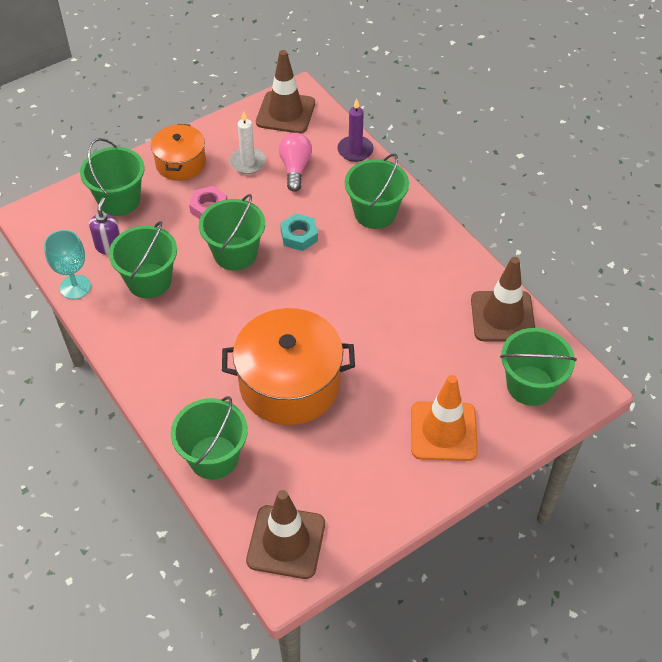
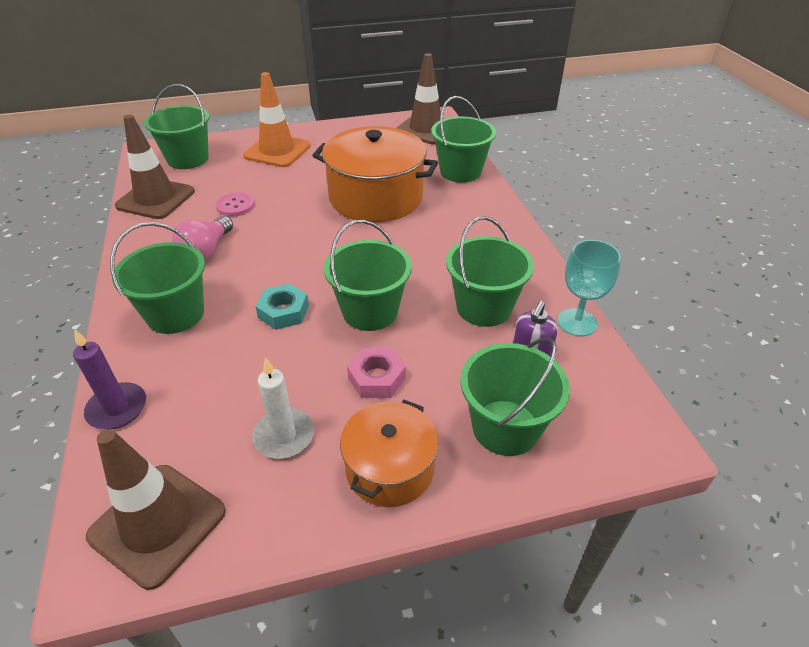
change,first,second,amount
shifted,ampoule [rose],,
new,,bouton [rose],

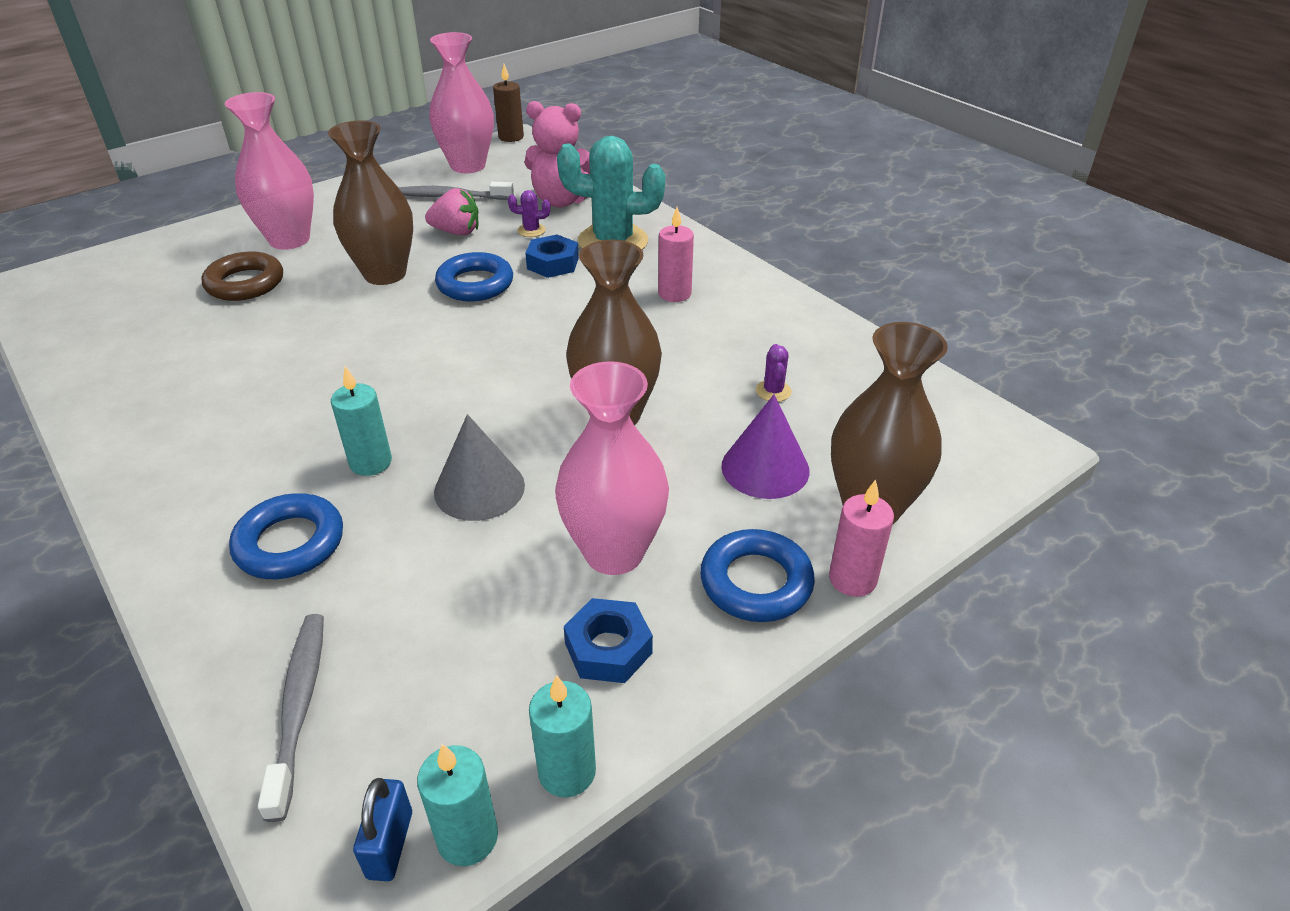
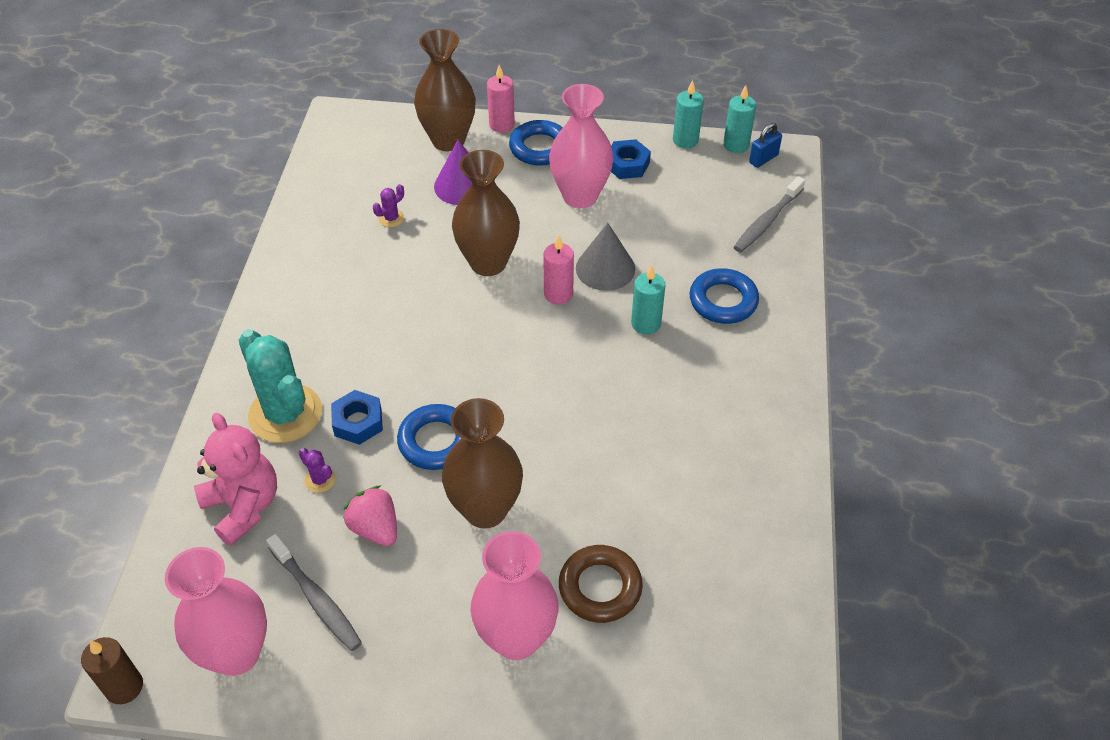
change,first,second,amount
shifted,bougie [rose] (no. 1 from left in the first image),bougie [rose] (no. 2 from left),

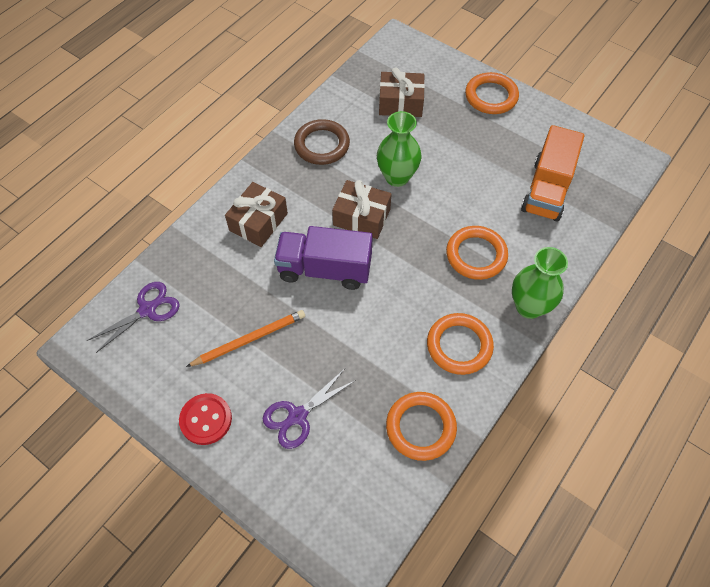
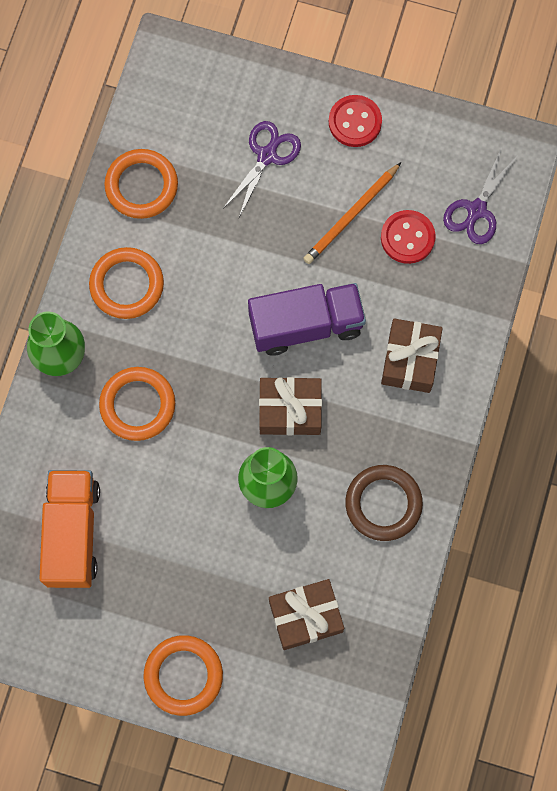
change,first,second,amount
new,,bouton [rouge] (no. 2 from left),

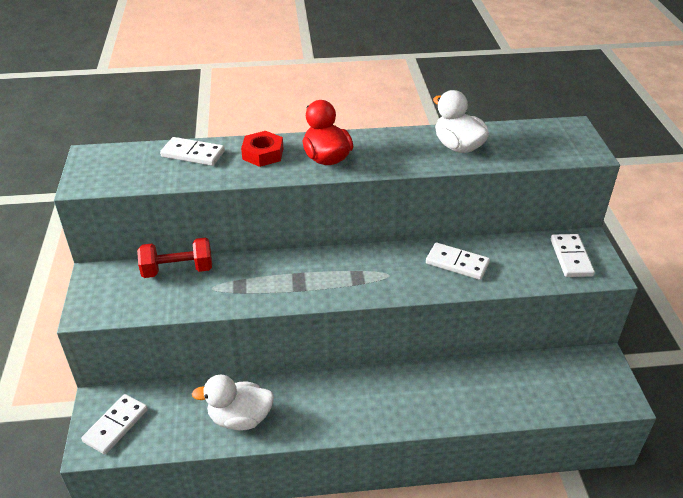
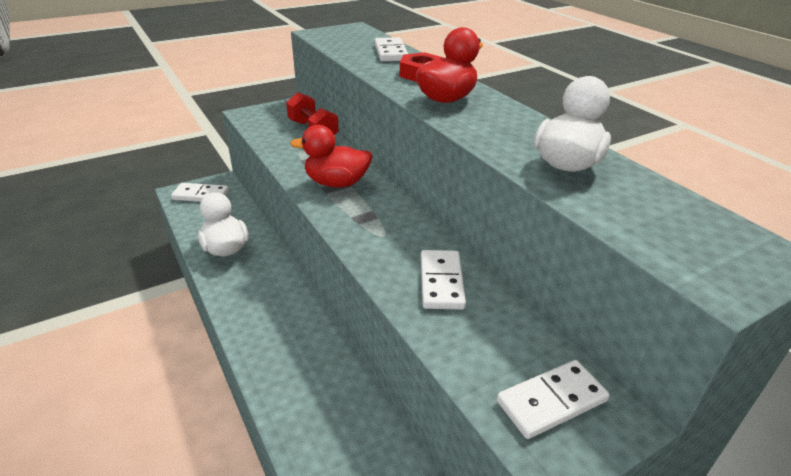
change,first,second,amount
new,,canard [rouge] (no. 1 from left),

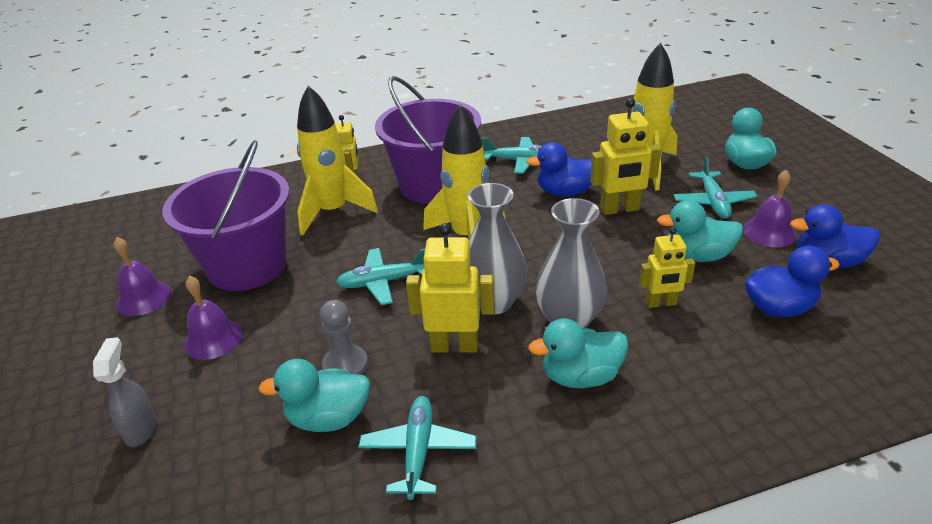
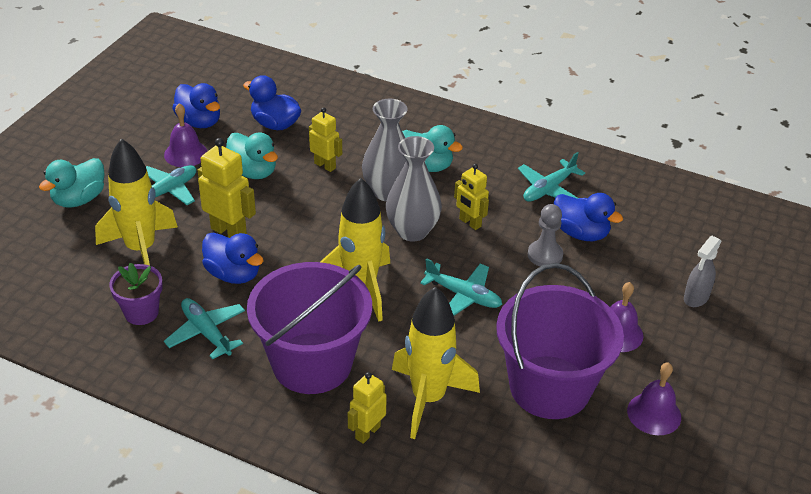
change,first,second,amount
new,,pot de fleurs [violet],
scaled,robot [jaune] (no. 2 from left in the first image),robot [jaune] (no. 4 from left),x0.65
repainted,canard [turquoise] (no. 1 from left),canard [bleu] (no. 4 from left),

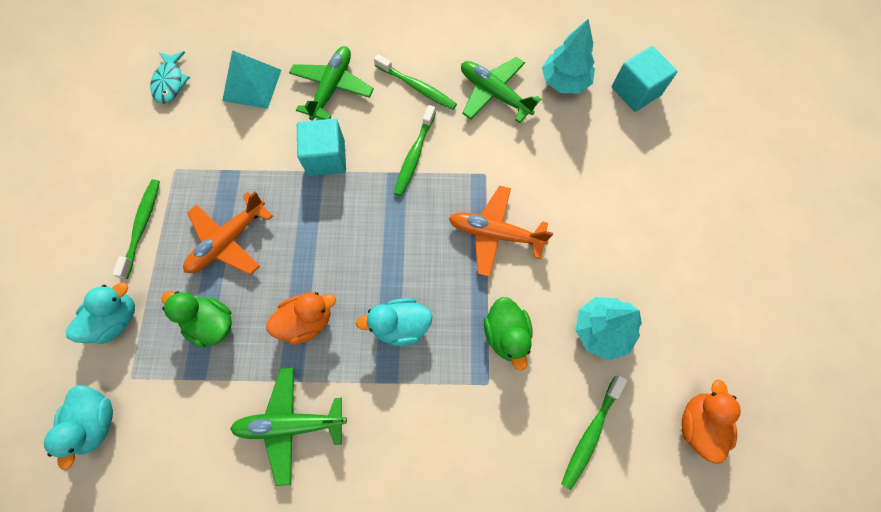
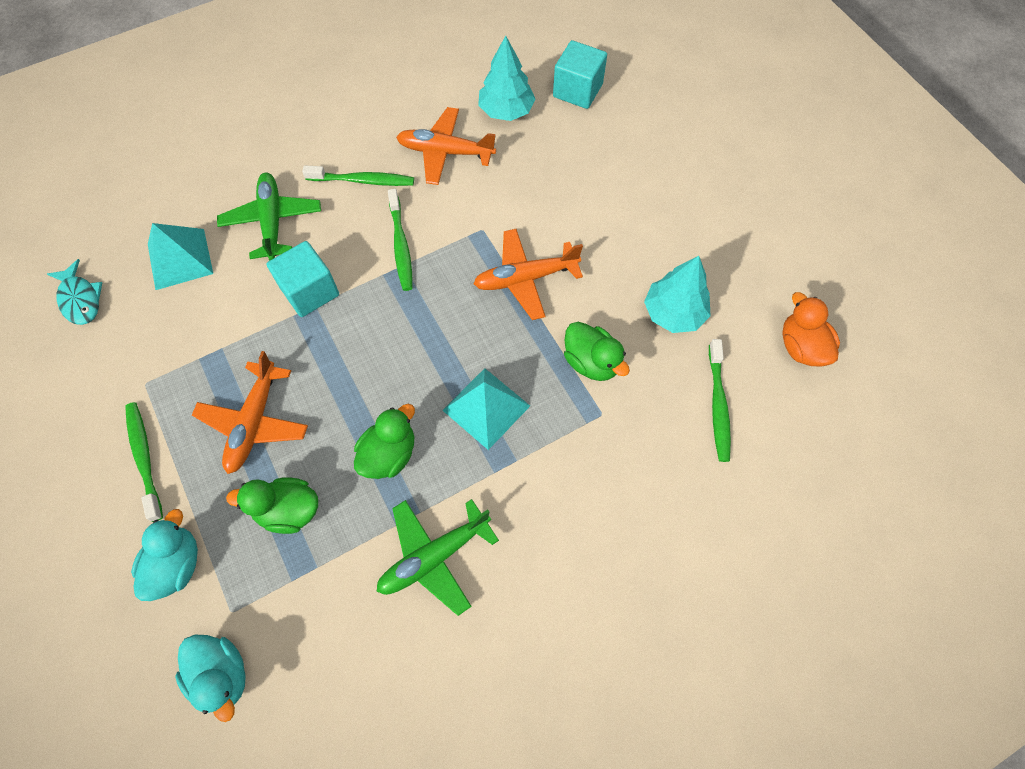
change,first,second,amount
repainted,canard [orange] (no. 1 from left),canard [vert] (no. 2 from left),
repainted,avion [vert] (no. 3 from left),avion [orange] (no. 2 from left),
swapped,canard [turquoise] (no. 3 from left),pyramide [turquoise] (no. 2 from left),

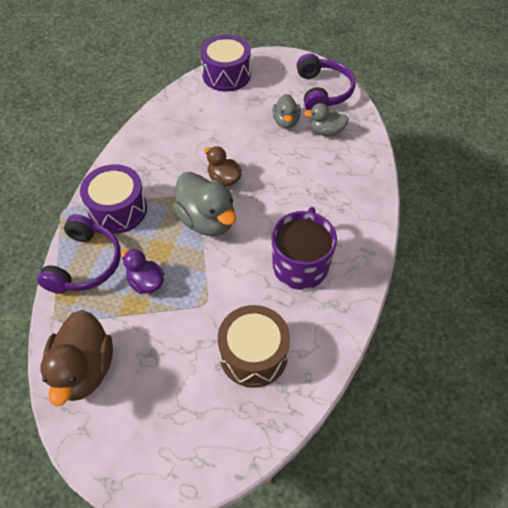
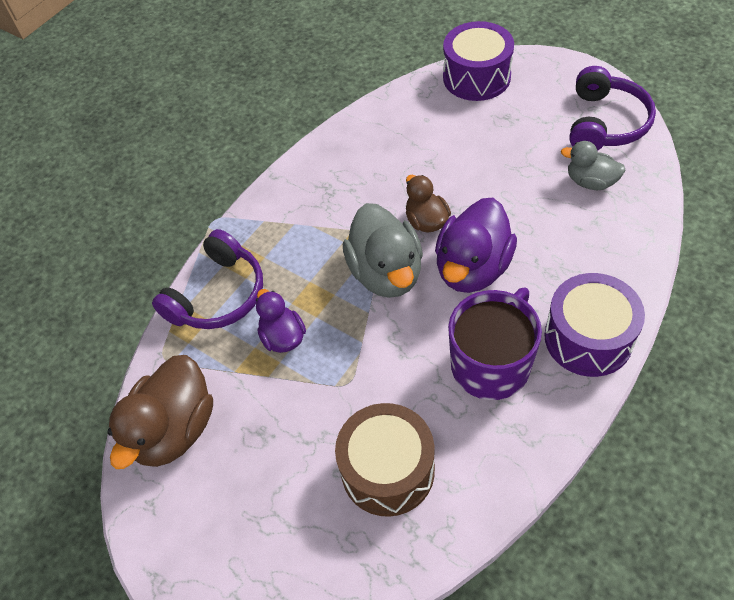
change,first,second,amount
new,,canard [violet] (no. 2 from left),
shifted,tambour [violet] (no. 1 from left in the first image),tambour [violet] (no. 2 from left),
gone,canard [gris] (no. 2 from left),,

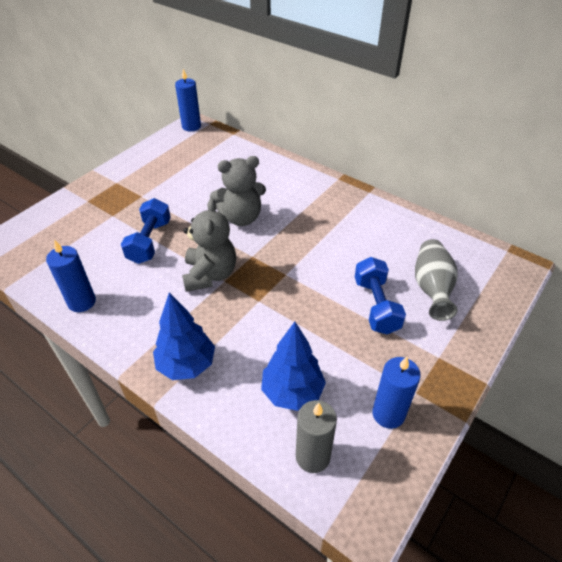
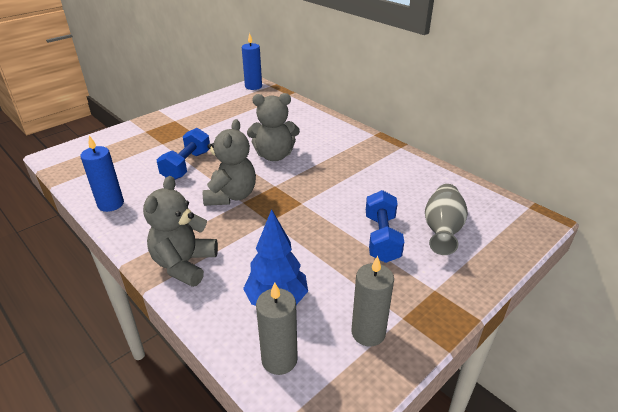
change,first,second,amount
swapped,arbre [bleu] (no. 1 from left),ours en peluche [gris] (no. 1 from left),
repainted,bougie [bleu] (no. 3 from left),bougie [gris] (no. 2 from left),

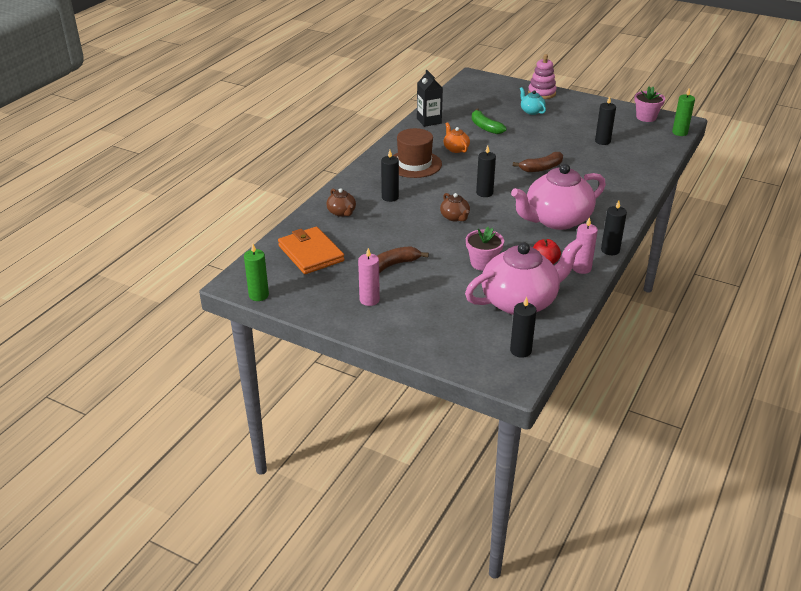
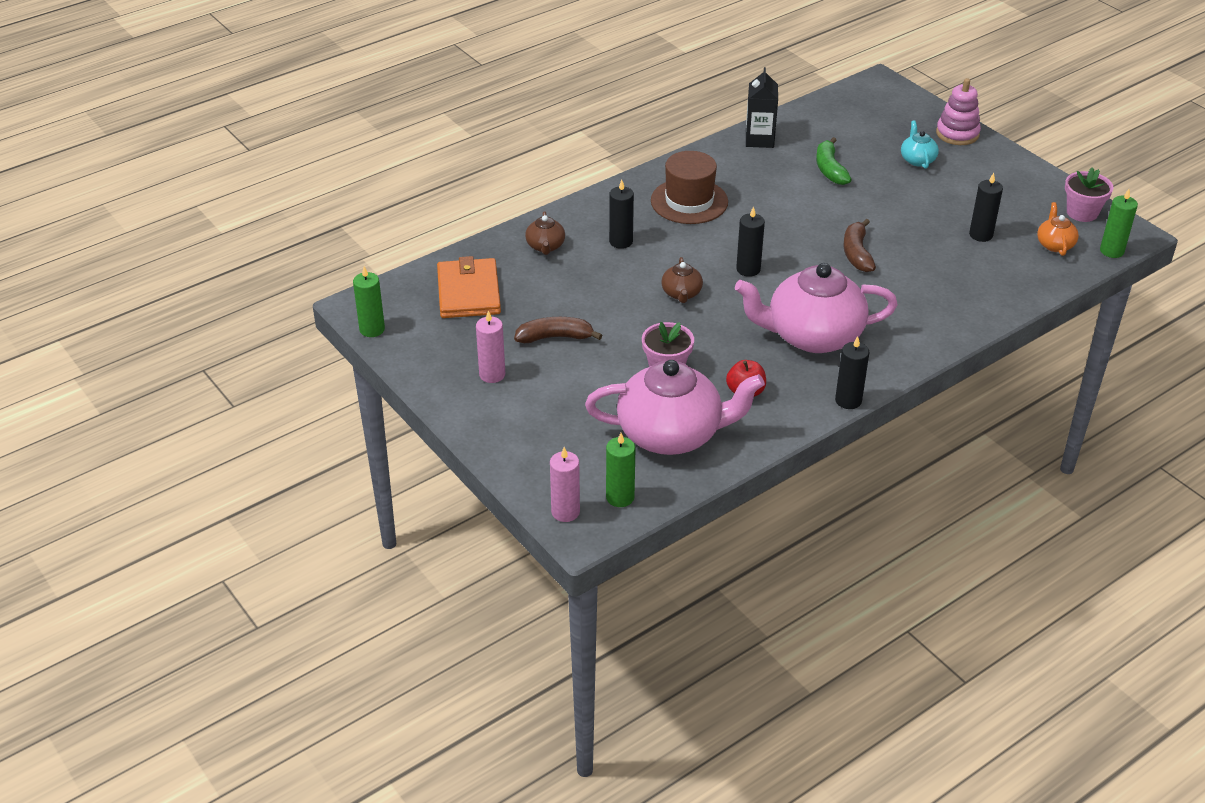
change,first,second,amount
shifted,bougie [rose] (no. 2 from left),,
repainted,bougie [noir] (no. 3 from left),bougie [vert] (no. 2 from left),
rotated,banane [marron] (no. 2 from left),,90 degrees clockwise
shifted,théière [orange],,

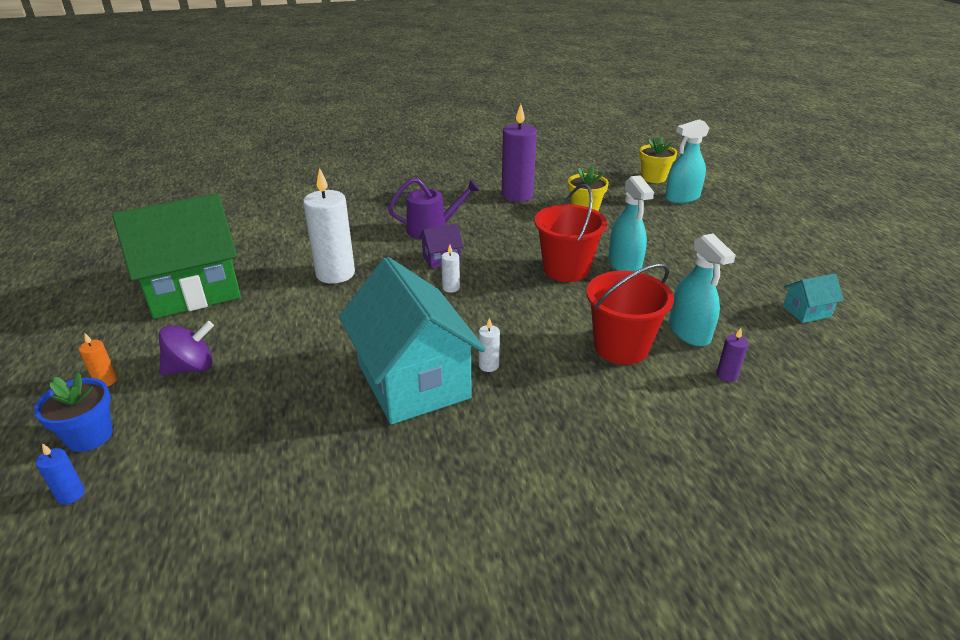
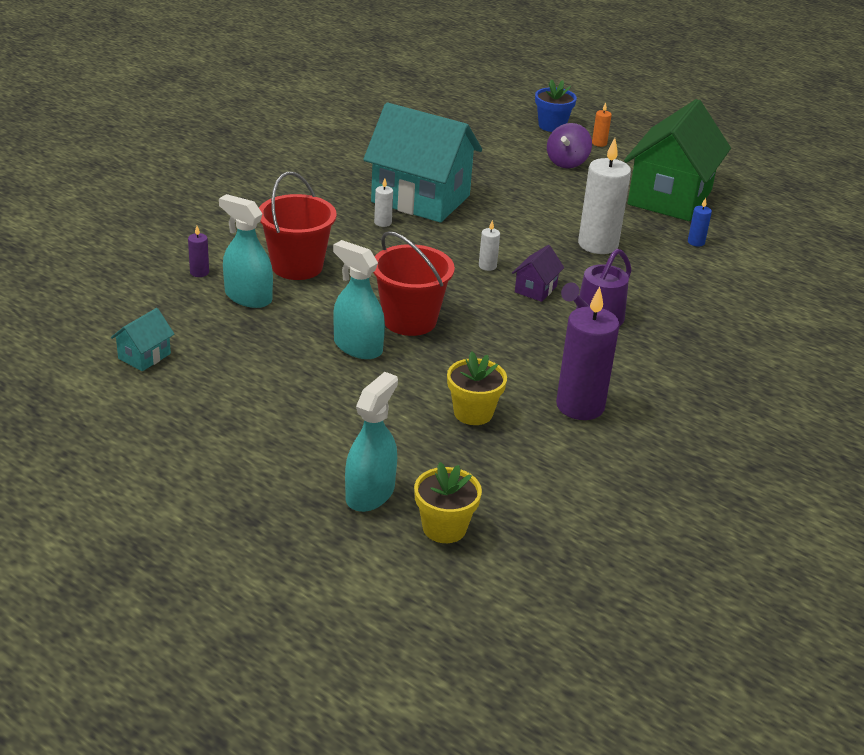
change,first,second,amount
shifted,bougie [bleu],,

